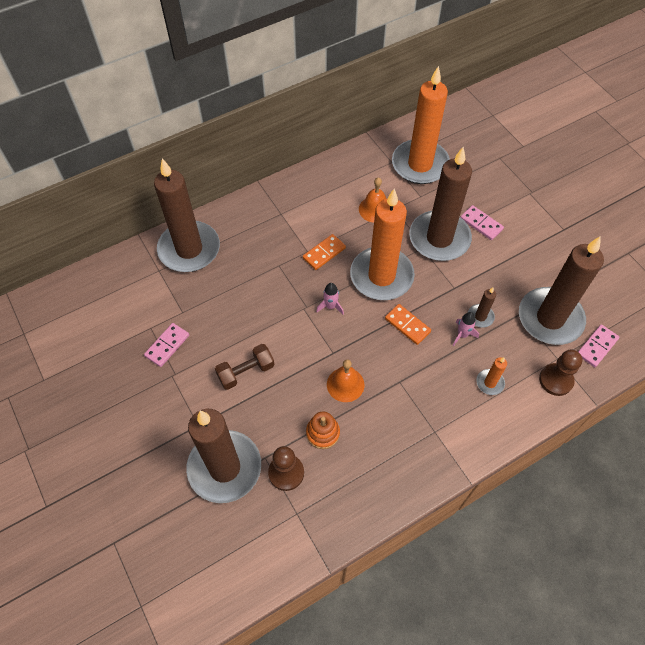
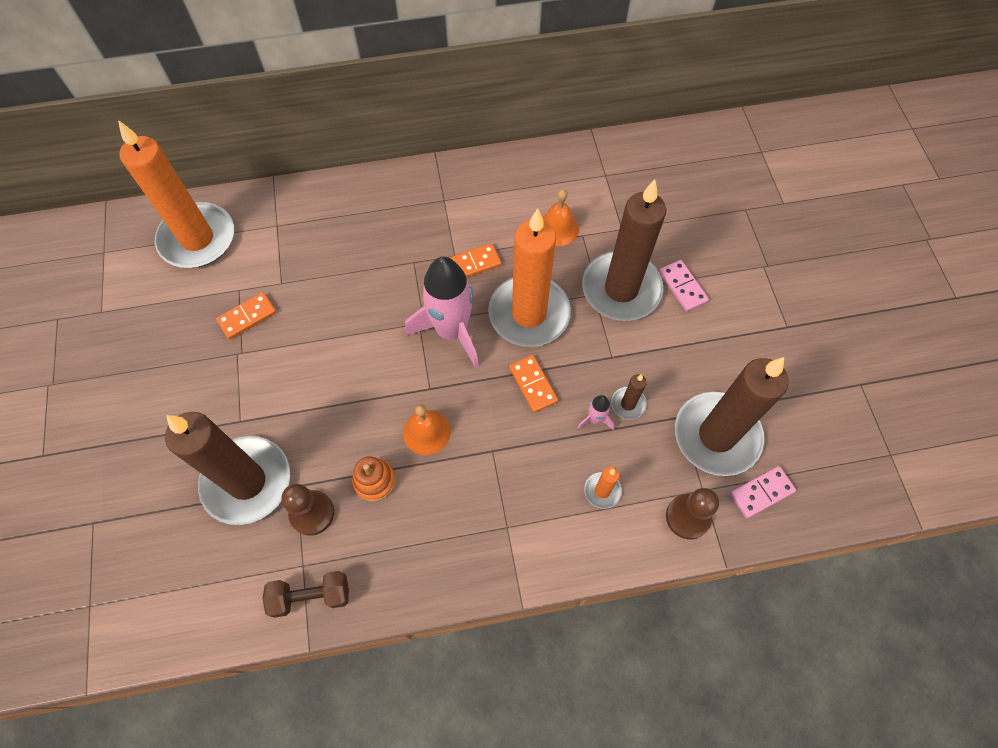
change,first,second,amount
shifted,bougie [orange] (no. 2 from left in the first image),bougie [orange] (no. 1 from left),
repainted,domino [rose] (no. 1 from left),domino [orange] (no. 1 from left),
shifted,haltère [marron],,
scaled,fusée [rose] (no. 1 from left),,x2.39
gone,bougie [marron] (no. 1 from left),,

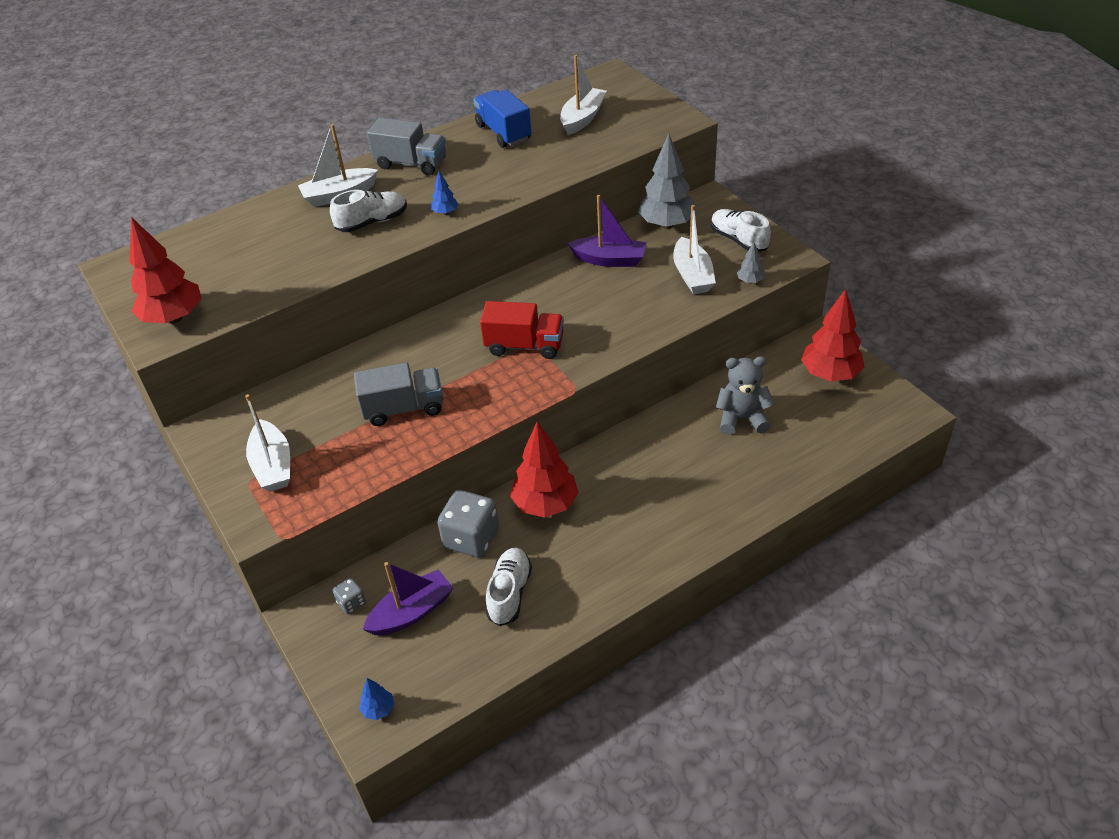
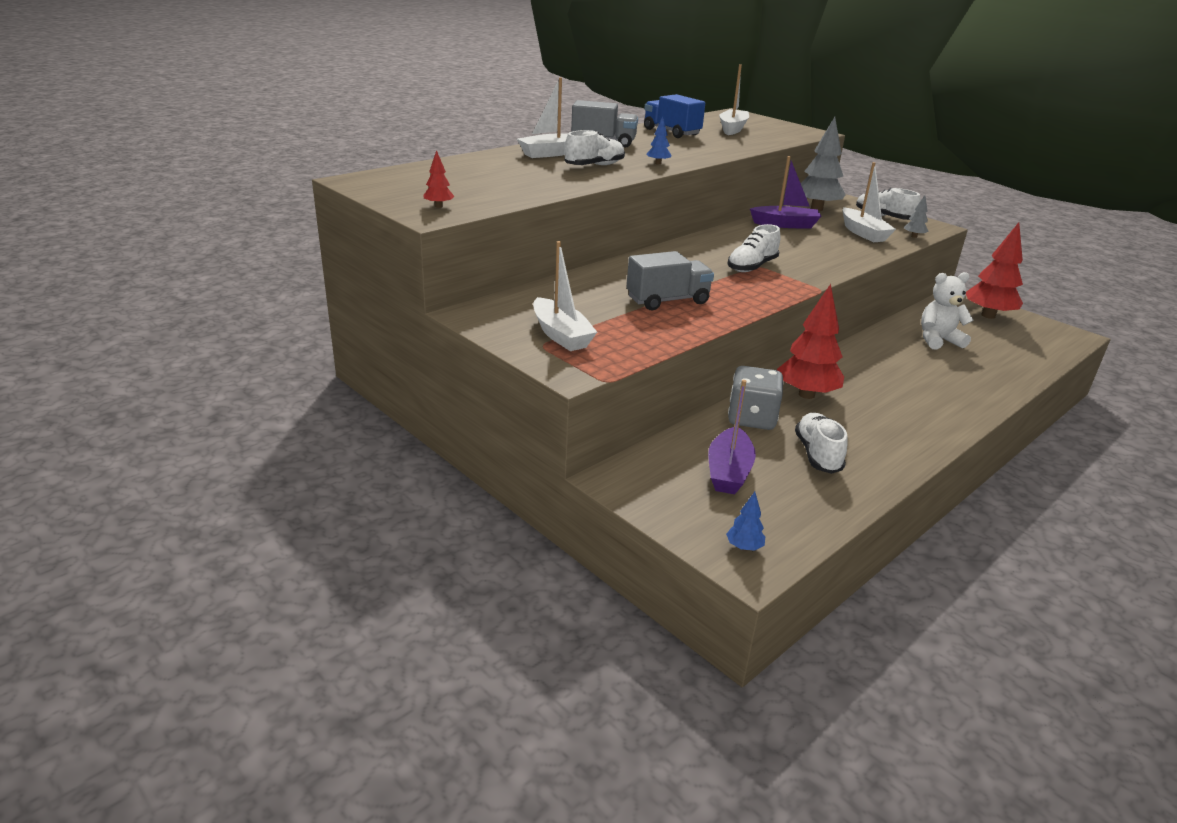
change,first,second,amount
scaled,arbre [rouge] (no. 1 from left),,x0.45
rotated,bateau [violet] (no. 1 from left),,150 degrees clockwise
swapped,camion [rouge],chaussure [blanc] (no. 2 from left),
repainted,ours en peluche [gris],ours en peluche [blanc],
gone,dé [gris] (no. 1 from left),,

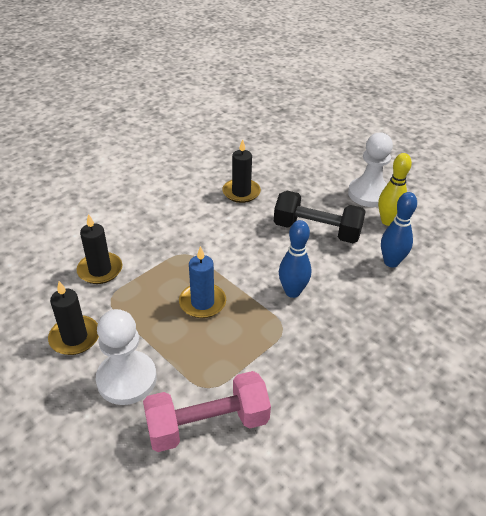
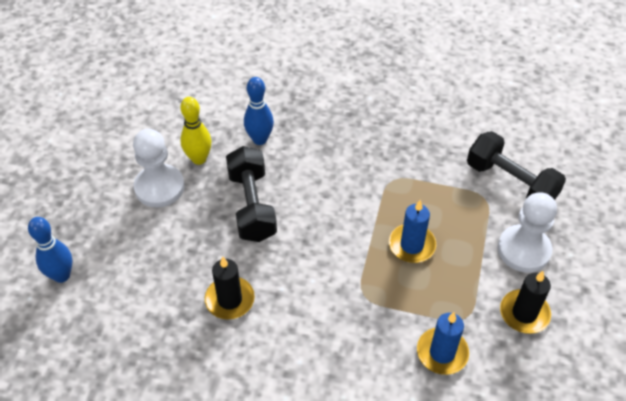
change,first,second,amount
shifted,quille [bleu] (no. 1 from left),,
repainted,bougie [noir] (no. 2 from left),bougie [bleu] (no. 2 from left),
repainted,haltère [rose],haltère [noir] (no. 2 from left),

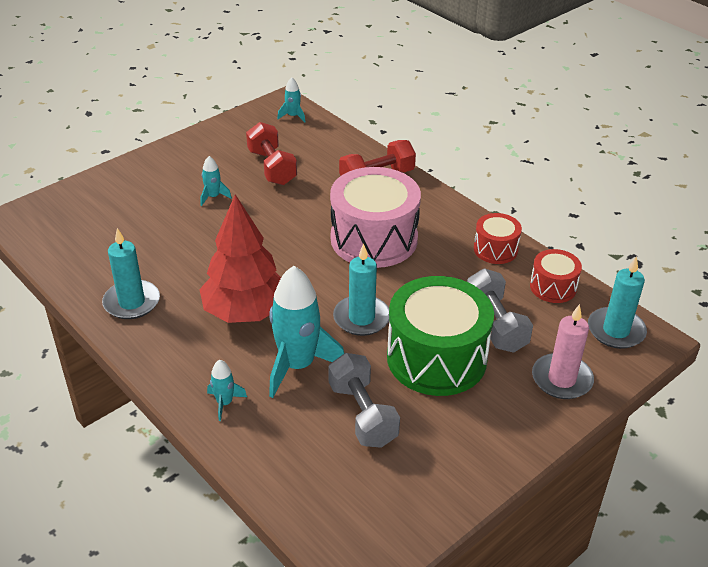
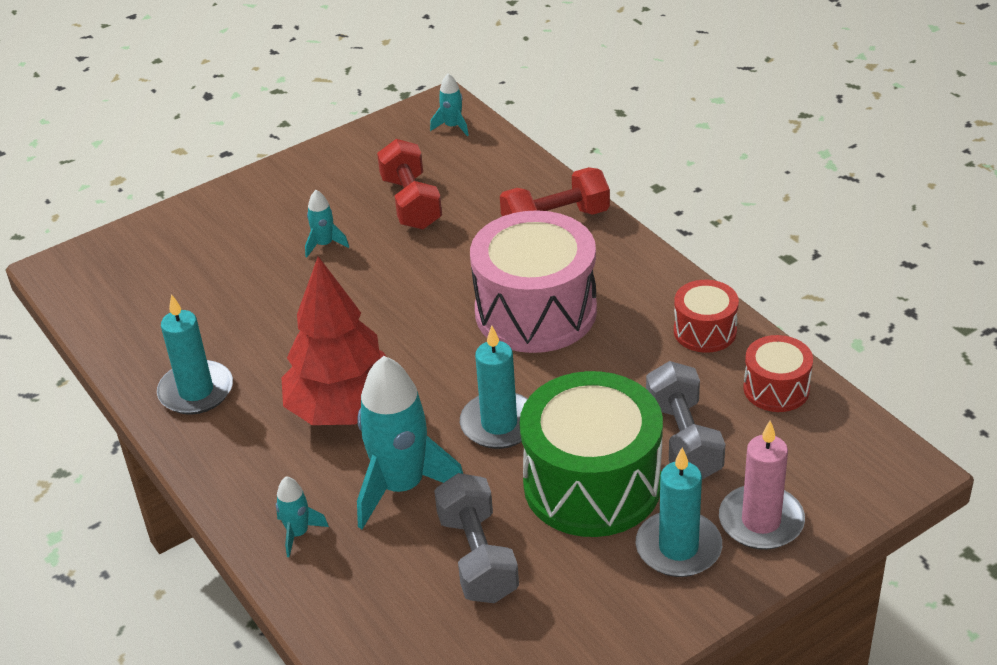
change,first,second,amount
shifted,bougie [turquoise] (no. 3 from left),,

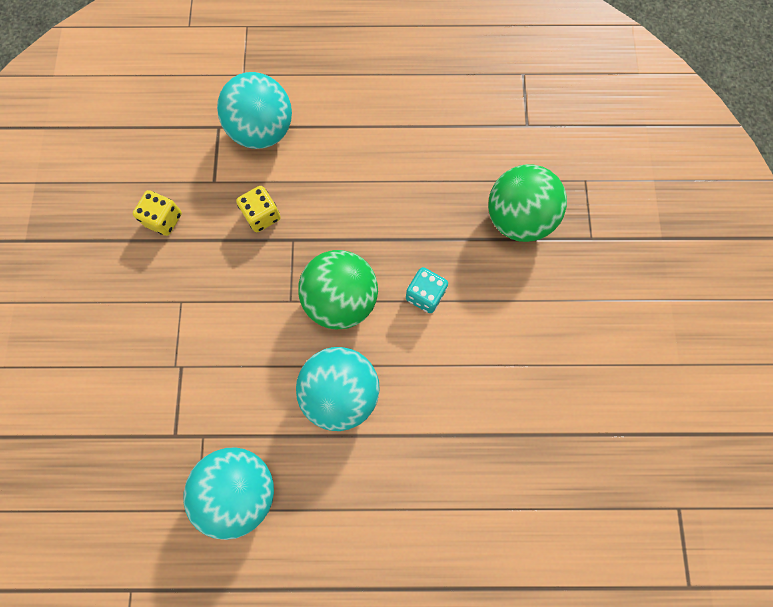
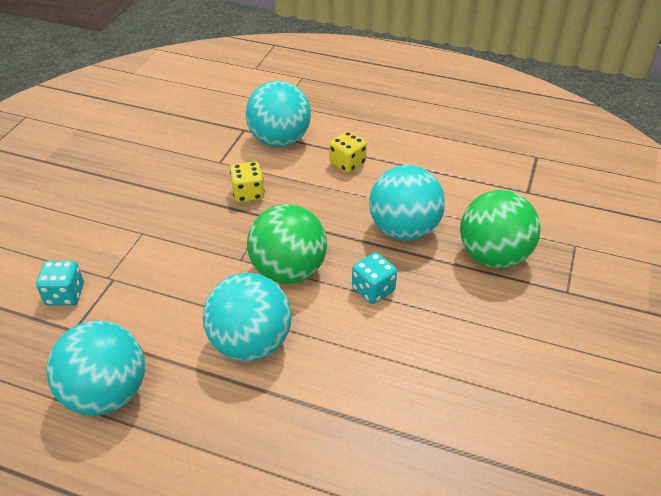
change,first,second,amount
new,,dé [turquoise] (no. 1 from left),
shifted,dé [jaune] (no. 1 from left in the first image),dé [jaune] (no. 2 from left),
new,,balle [turquoise] (no. 4 from left),

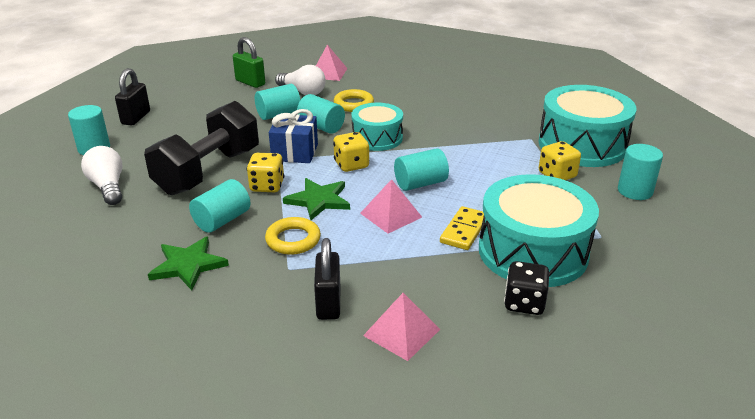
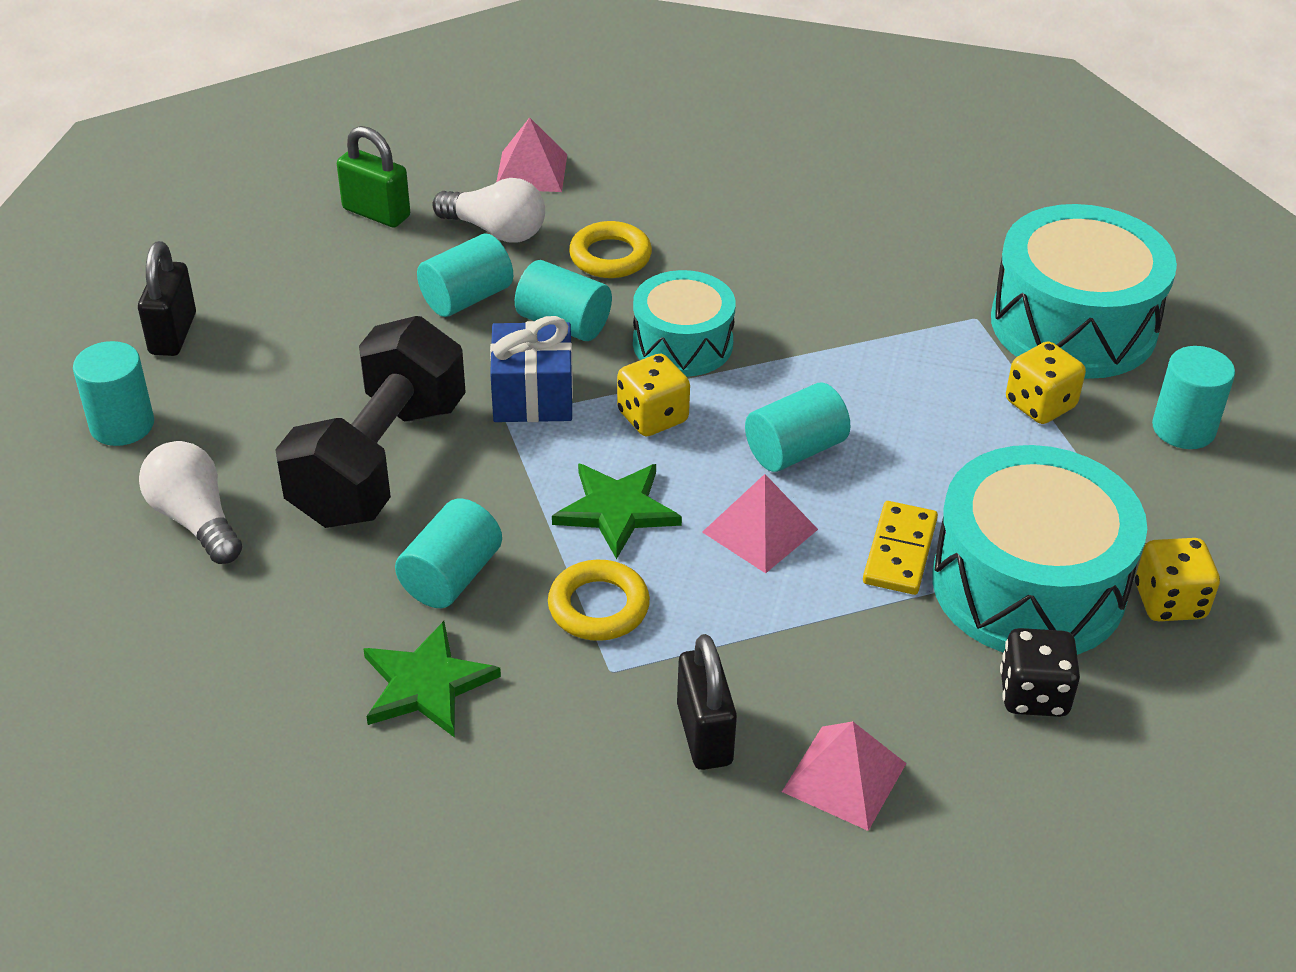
change,first,second,amount
shifted,dé [jaune] (no. 1 from left in the first image),dé [jaune] (no. 3 from left),

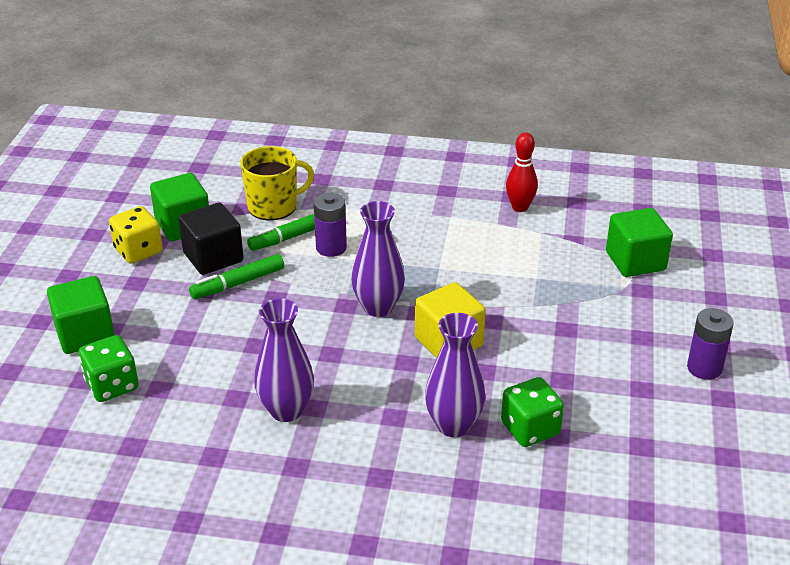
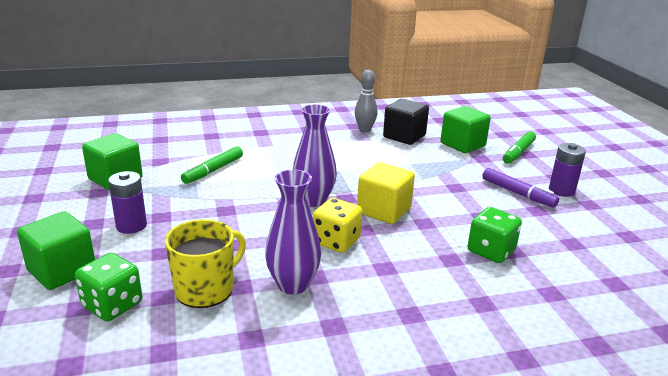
change,first,second,amount
shifted,pile [violet] (no. 1 from left),,
shifted,tasse [jaune],,
shifted,dé [jaune],,
repainted,quille [rouge],quille [gris],
shifted,cube [noir],,
new,,feutre [violet],
shifted,feutre [vert] (no. 1 from left in the first image),feutre [vert] (no. 2 from left),
gone,vase [violet] (no. 3 from left),,

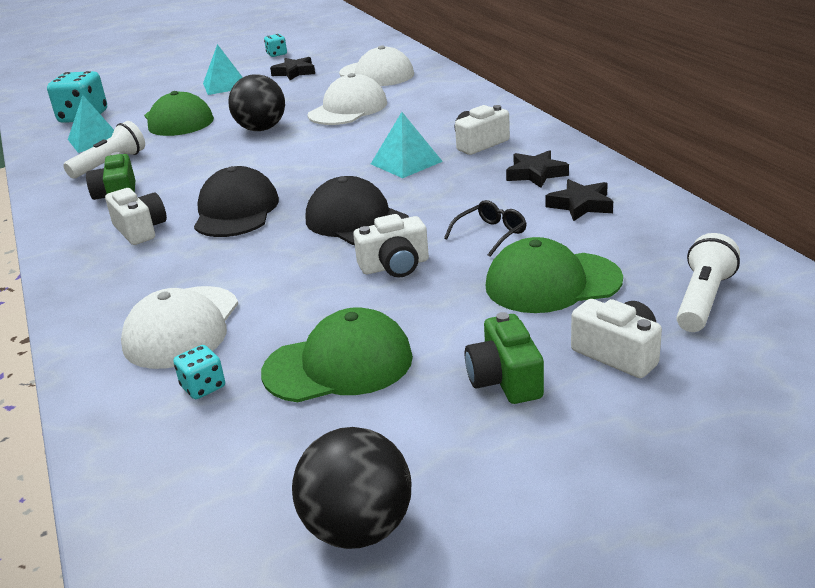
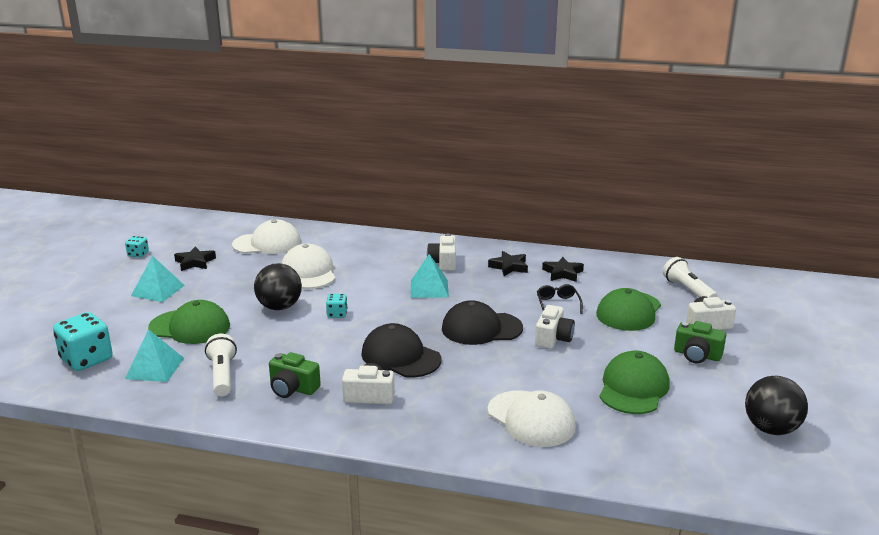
change,first,second,amount
shifted,dé [turquoise] (no. 2 from left in the first image),dé [turquoise] (no. 3 from left),

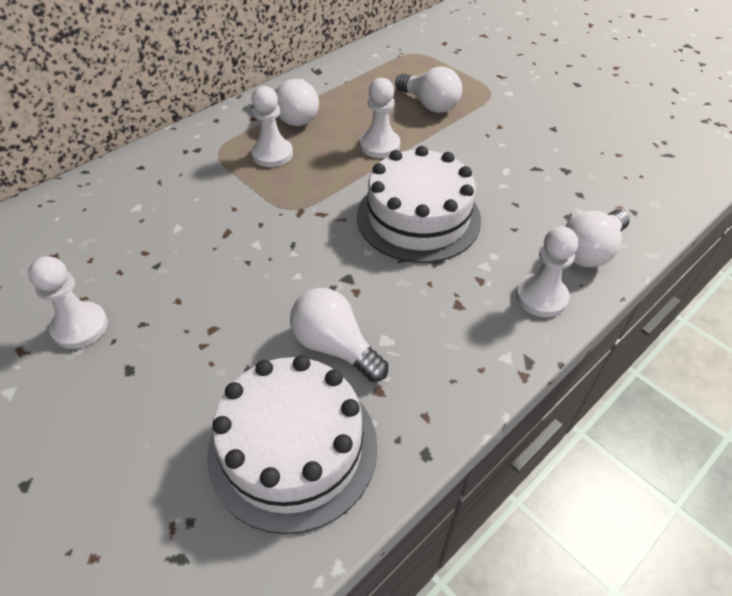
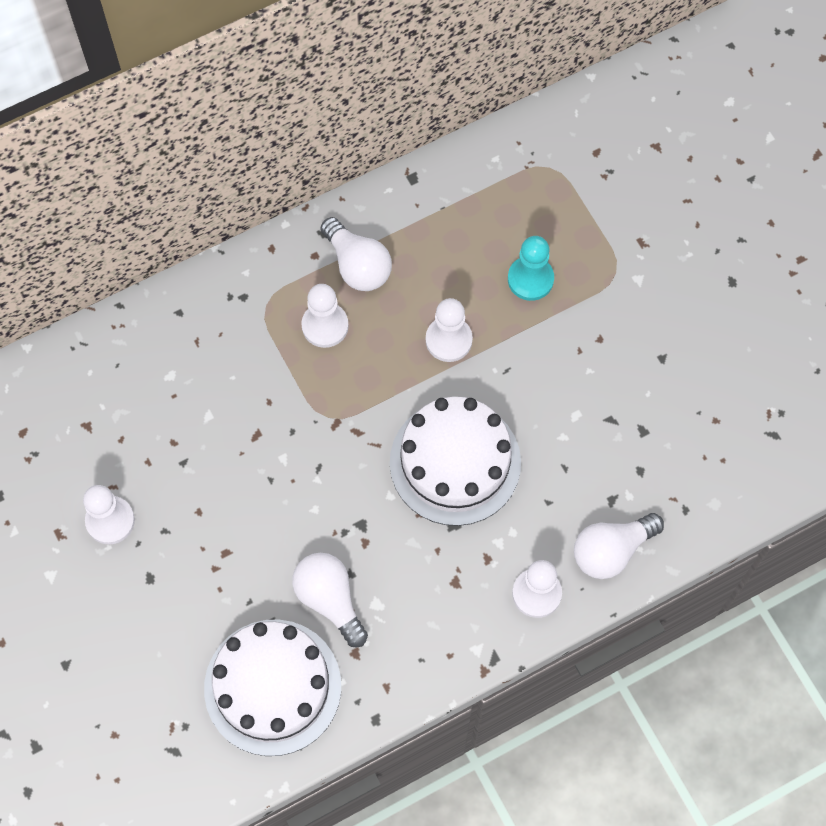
change,first,second,amount
swapped,ampoule [blanc] (no. 3 from left),pion [turquoise],

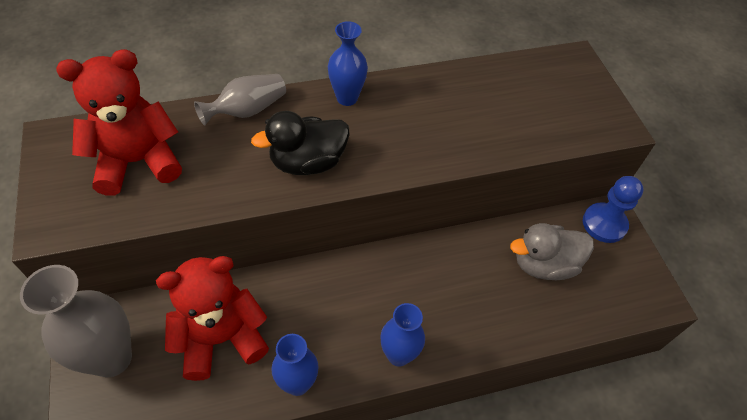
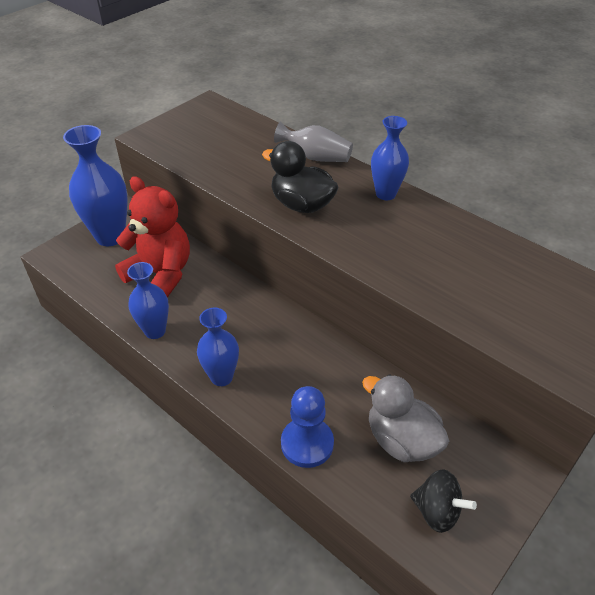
change,first,second,amount
repainted,vase [gris] (no. 1 from left),vase [bleu] (no. 1 from left),
shifted,pion [bleu],,
new,,toupie [noir],
gone,ours en peluche [rouge] (no. 1 from left),,

